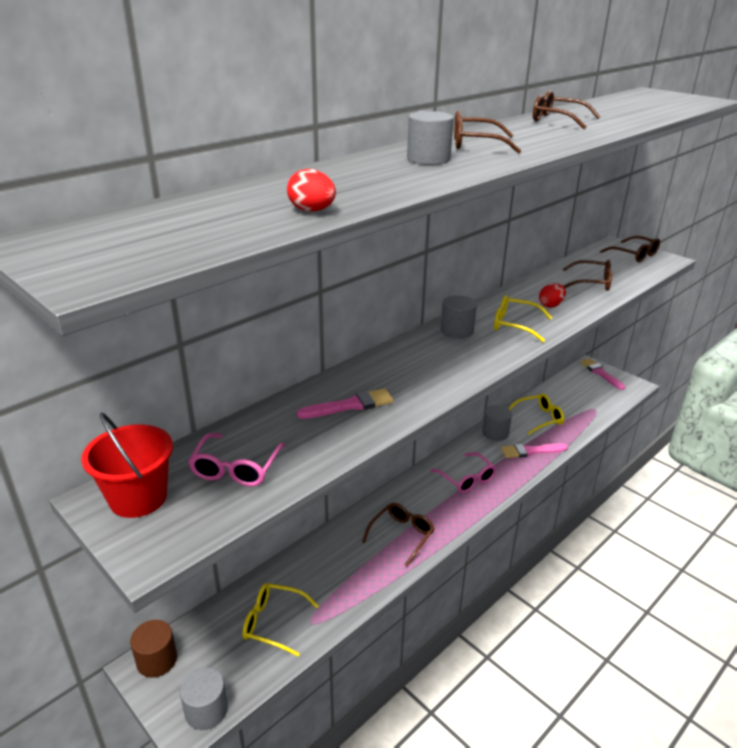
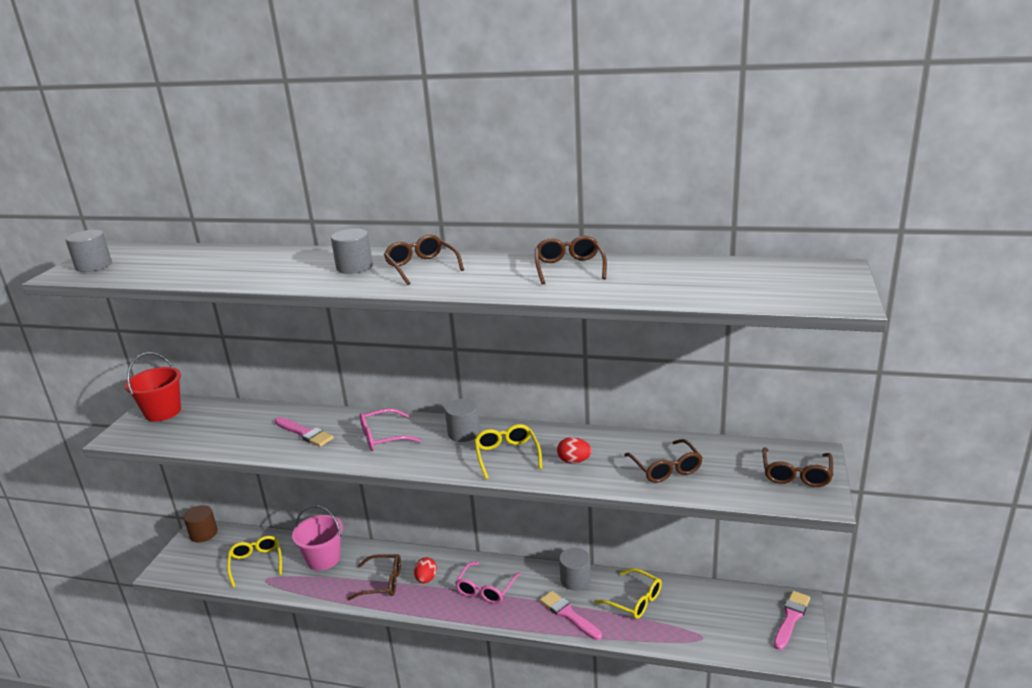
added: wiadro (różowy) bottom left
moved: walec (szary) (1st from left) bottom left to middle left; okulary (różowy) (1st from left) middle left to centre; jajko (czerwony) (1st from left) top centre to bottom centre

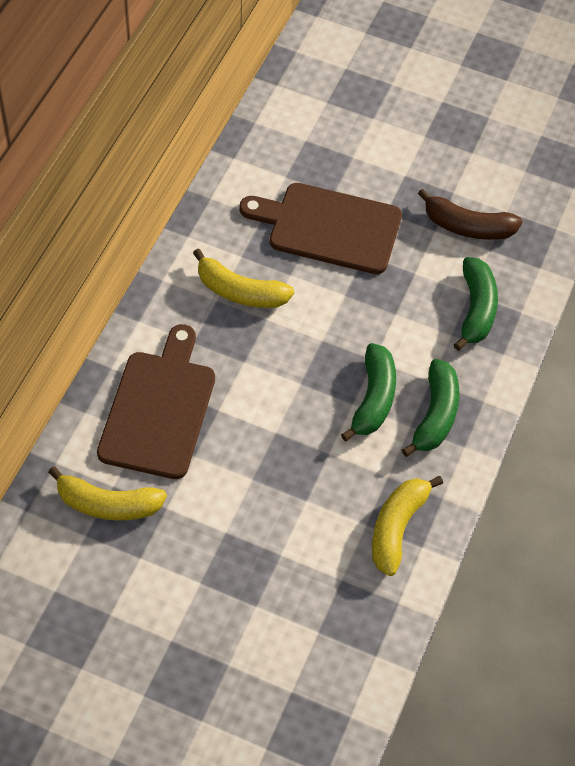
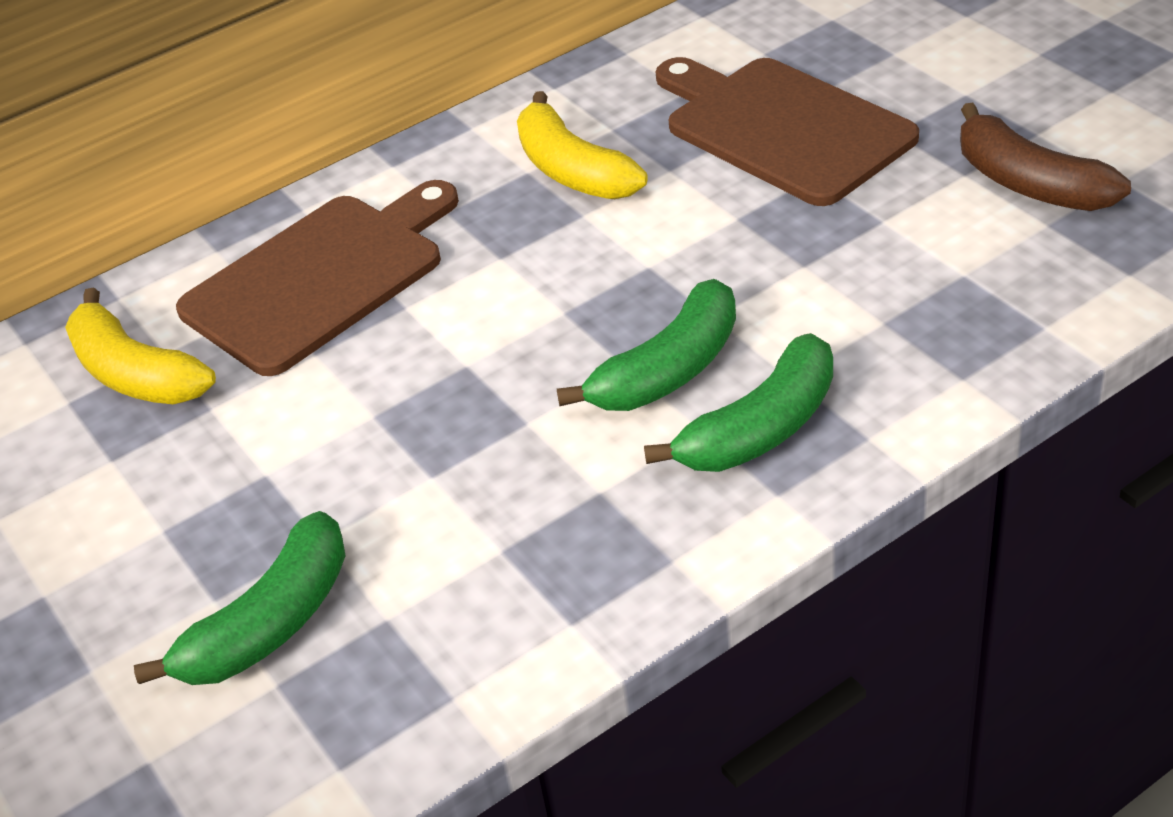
removed: banan (żółty) (3rd from left) bottom right
moved: banan (zielony) (3rd from left in the first image) middle right to banan (zielony) (1st from left) bottom left

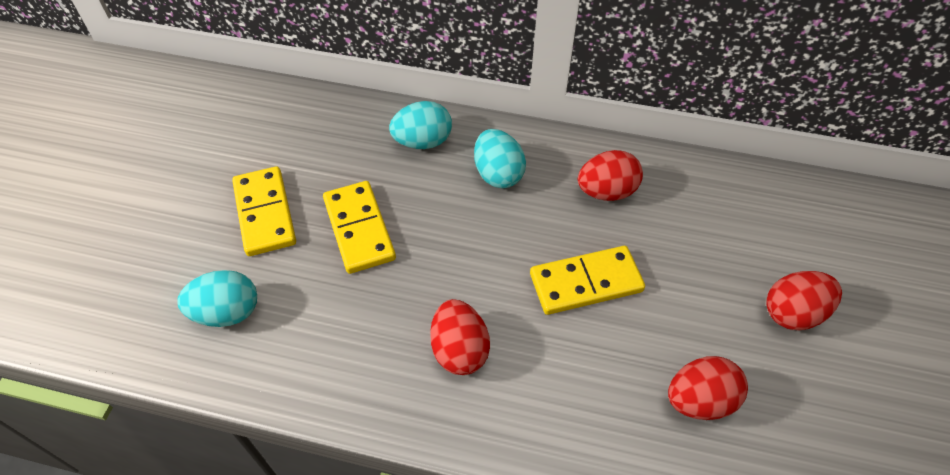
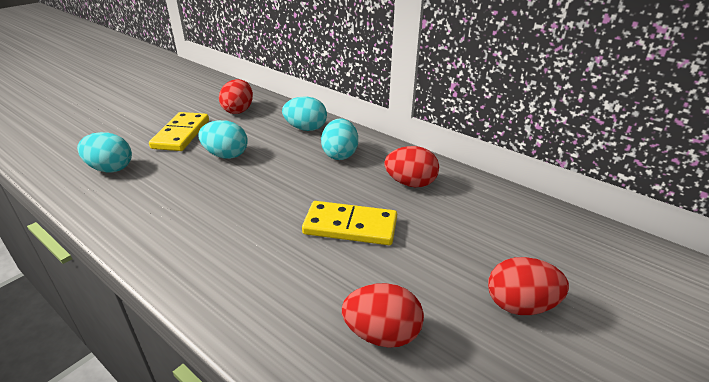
moved: jajko (czerwony) (1st from left) bottom centre to top left
replaced: kostka domina (żółty) (2nd from left) centre to jajko (turkusowy) (2nd from left) middle left

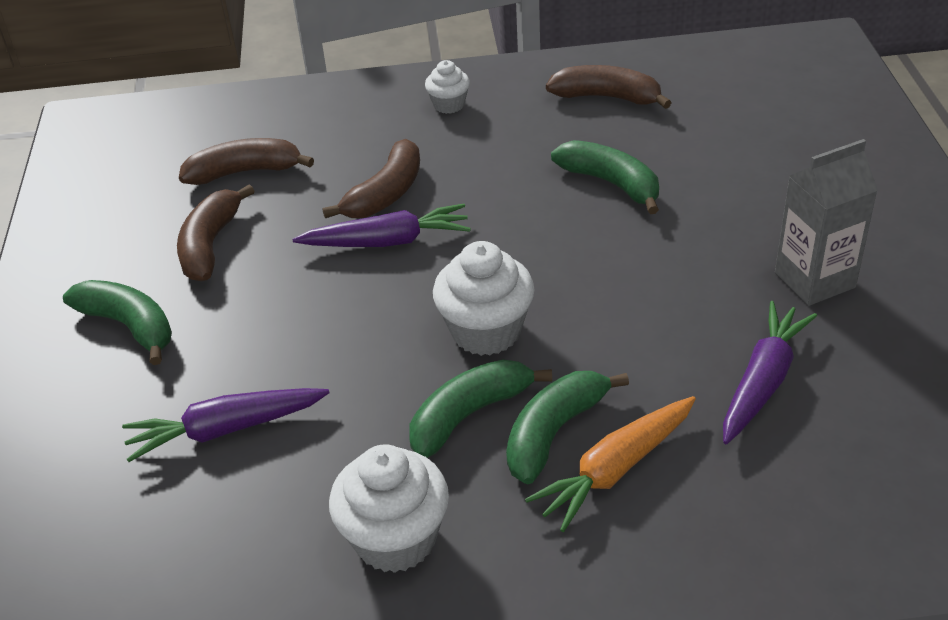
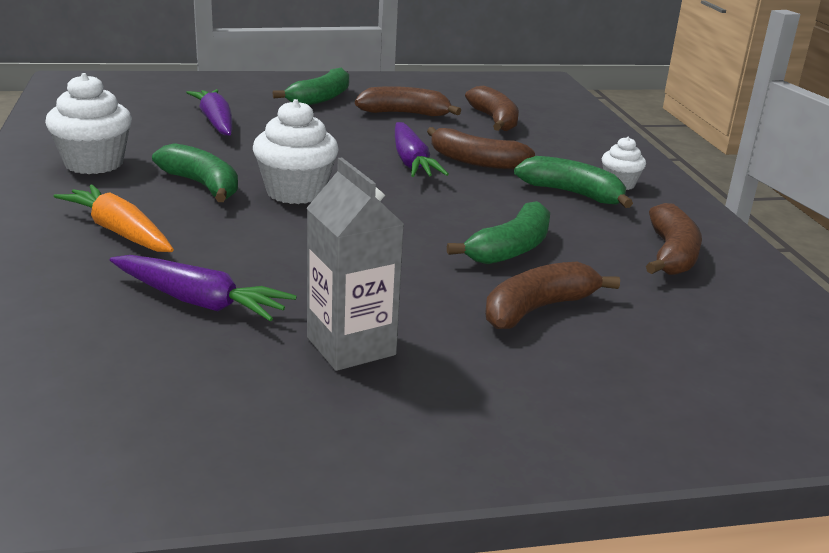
added: banan (brązowy) (4th from left) centre
moved: banan (zielony) (3rd from left in the first image) bottom centre to banan (zielony) (4th from left) top right

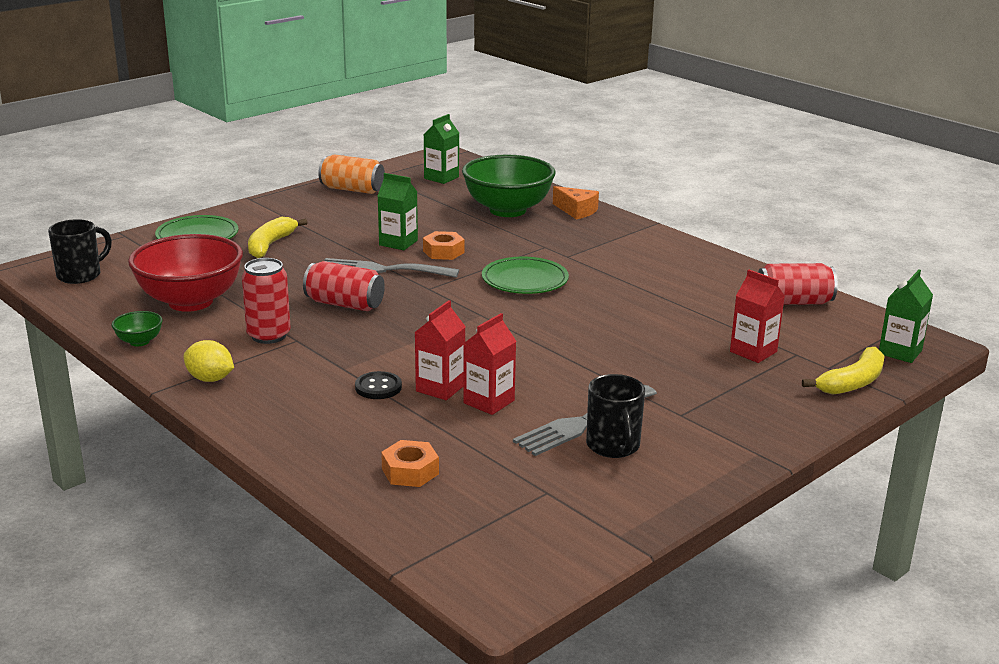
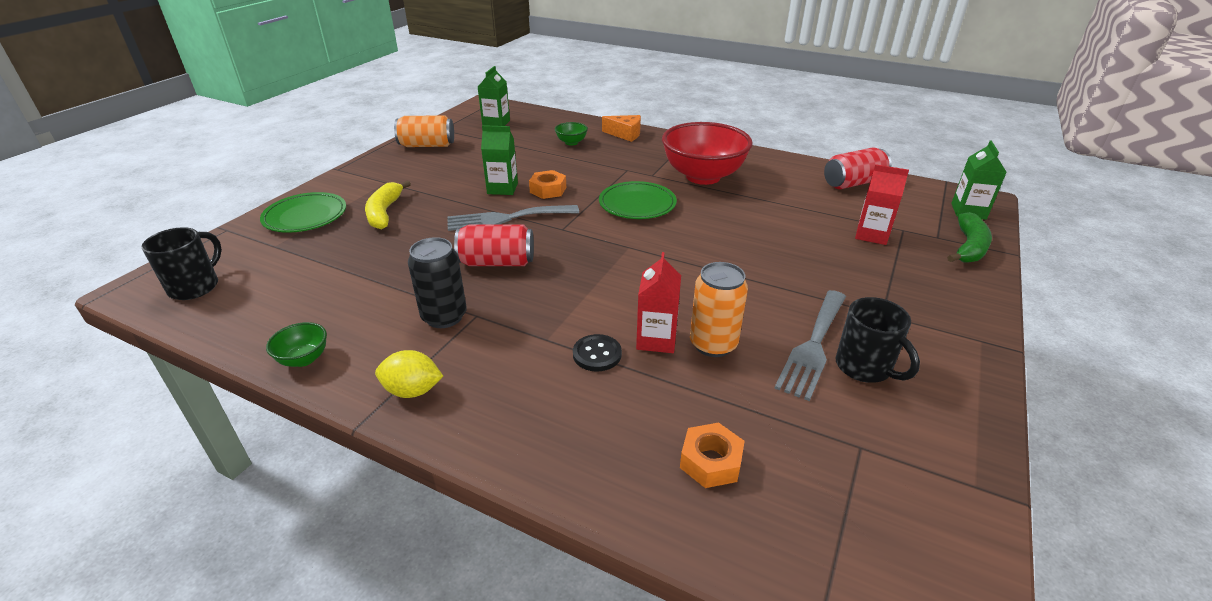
moved: miska (czerwony) middle left to top centre
replaced: karton mleka (czerwony) (2nd from left) centre to puszka (pomarańczowy) (2nd from left) centre
recoloured: puszka (czerwony) (1st from left) middle left to puszka (czarny) centre; banan (żółty) (2nd from left) middle right to banan (zielony) middle right
resized: miska (zielony) (2nd from left) top centre = top centre x0.42

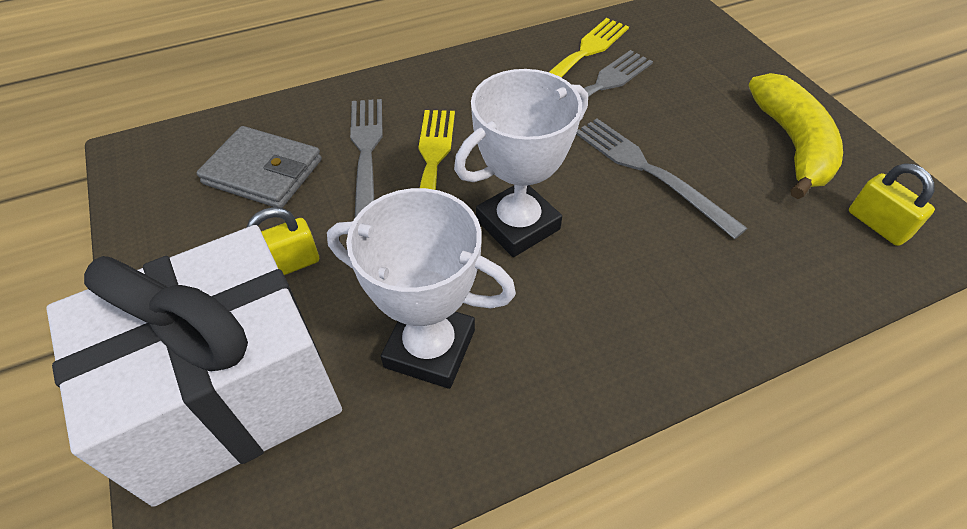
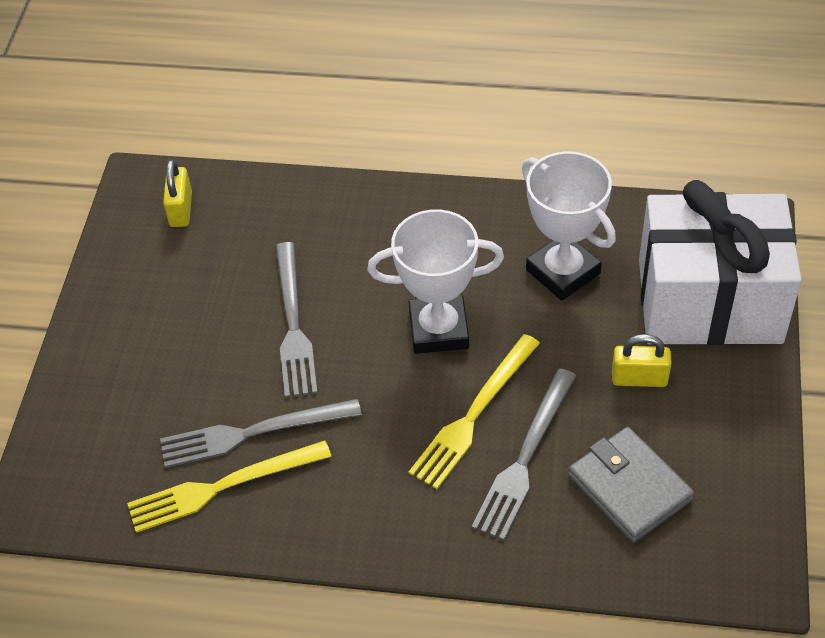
removed: banan (żółty) top right

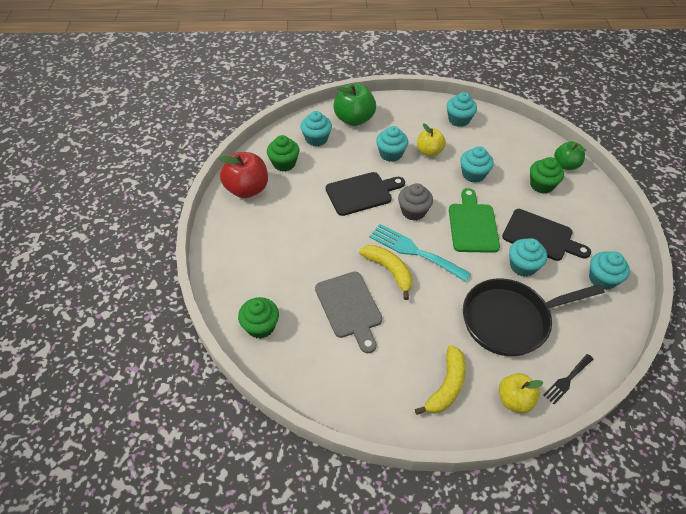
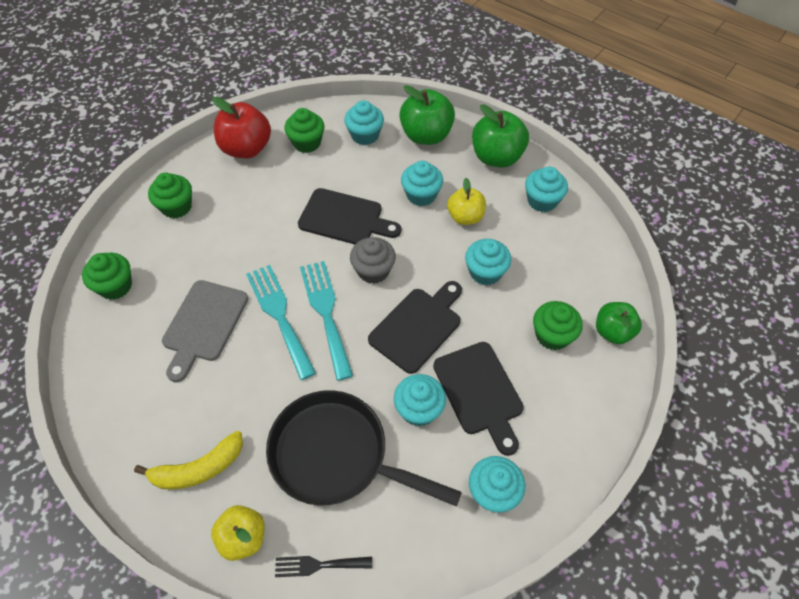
added: muffinka (zielony) (2nd from left) top left; jabłko (zielony) (2nd from left) top centre
replaced: banan (żółty) (1st from left) centre to widelec (turkusowy) (1st from left) centre
recoloured: deska do krojenia (zielony) middle right to deska do krojenia (czarny) (2nd from left) centre

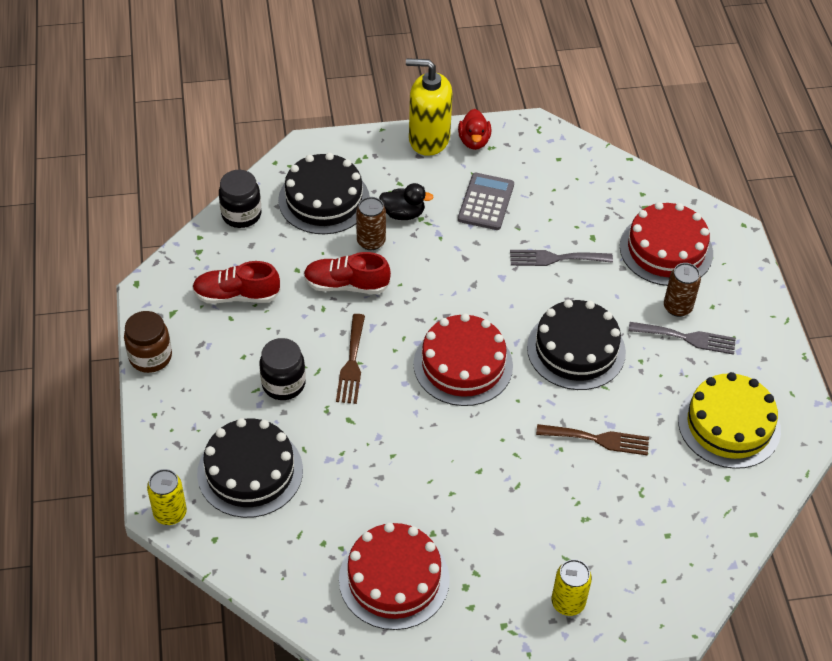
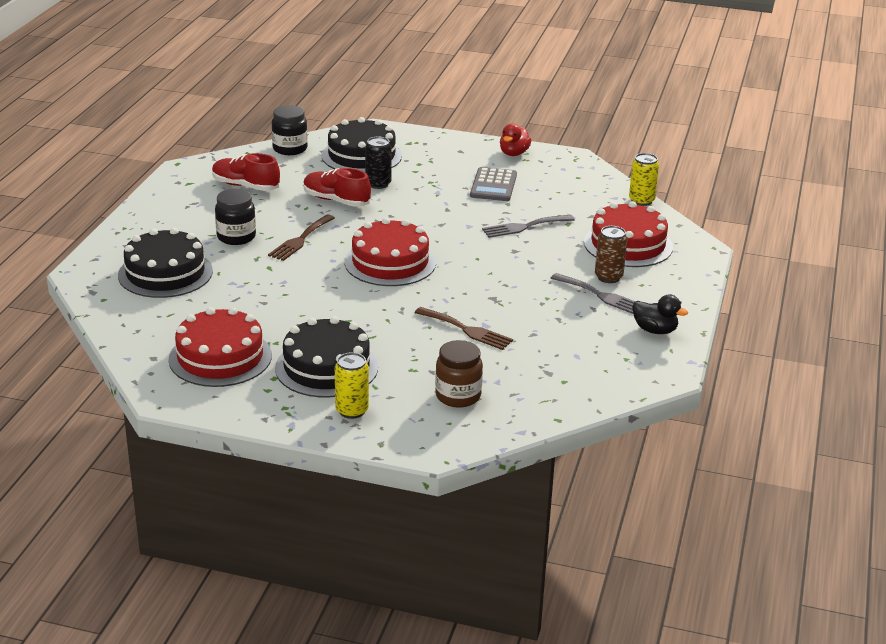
removed: dozownik mydła (żółty) top centre; tort (żółty) middle right
moved: słoik (brązowy) middle left to centre; puszka (żółty) (1st from left in the first image) bottom left to puszka (żółty) (2nd from left) top right; kaczka (czarny) top centre to middle right; tort (czarny) (3rd from left in the first image) middle right to tort (czarny) (2nd from left) centre
recoloured: puszka (brązowy) (1st from left) centre to puszka (czarny) top centre
turned: kalkulator (szary) top centre = top centre 150 degrees clockwise; widelec (szary) (1st from left) middle right = centre 45 degrees counterclockwise

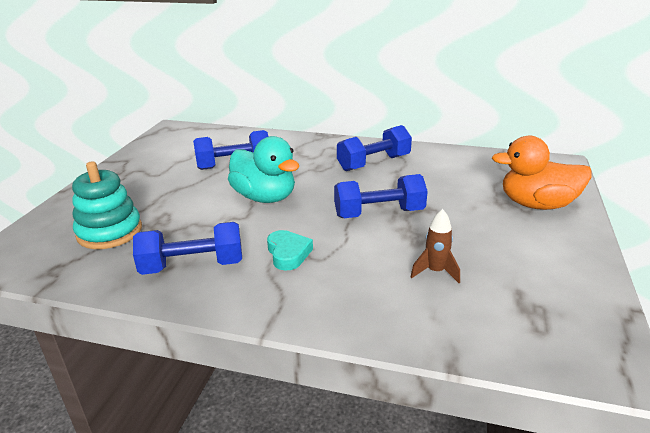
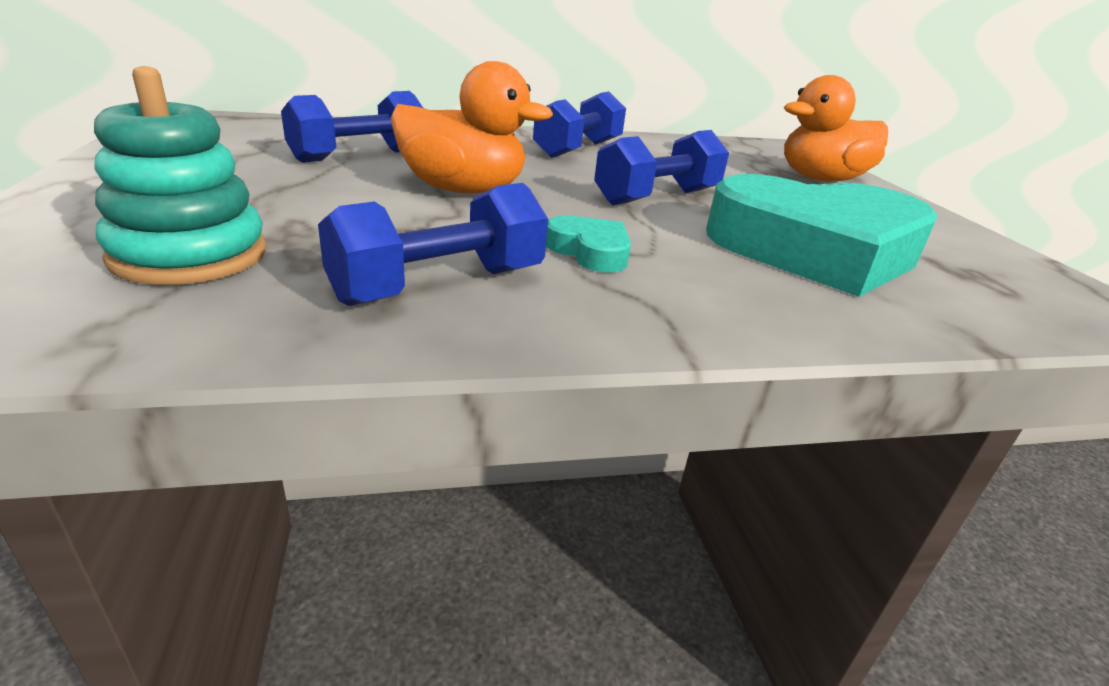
replaced: rakieta (brązowy) middle right to serce (turkusowy) (2nd from left) middle right
recoloured: kaczka (turkusowy) centre to kaczka (pomarańczowy) (1st from left) top centre

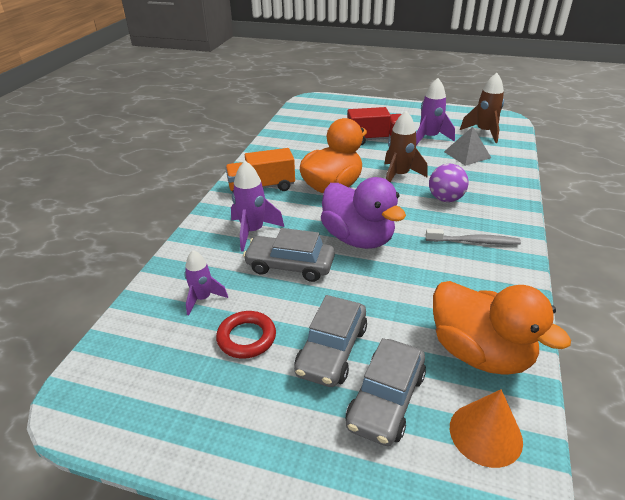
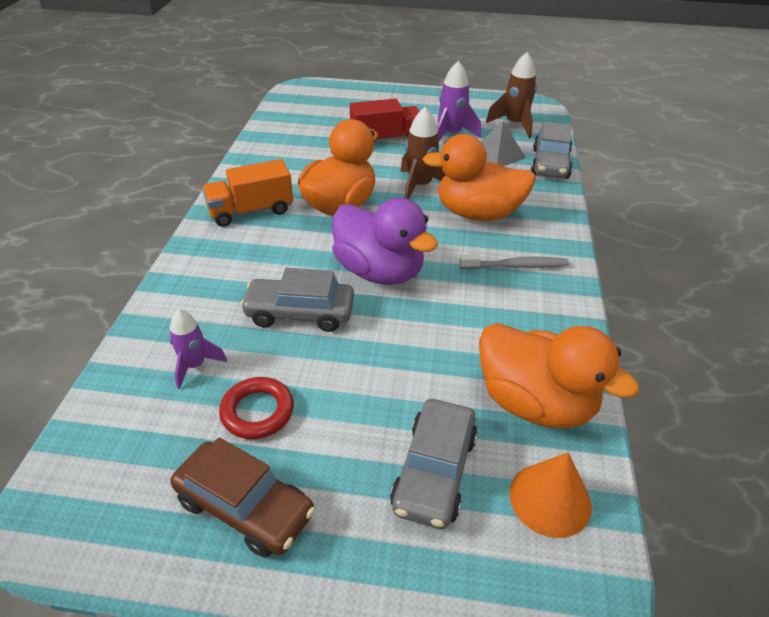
removed: rakieta (fioletowy) (2nd from left) centre
added: samochód (brązowy) bottom left
moved: samochód (szary) (2nd from left in the first image) bottom centre to samochód (szary) (3rd from left) top right
replaced: piłka (fioletowy) middle right to kaczka (pomarańczowy) (2nd from left) top centre

